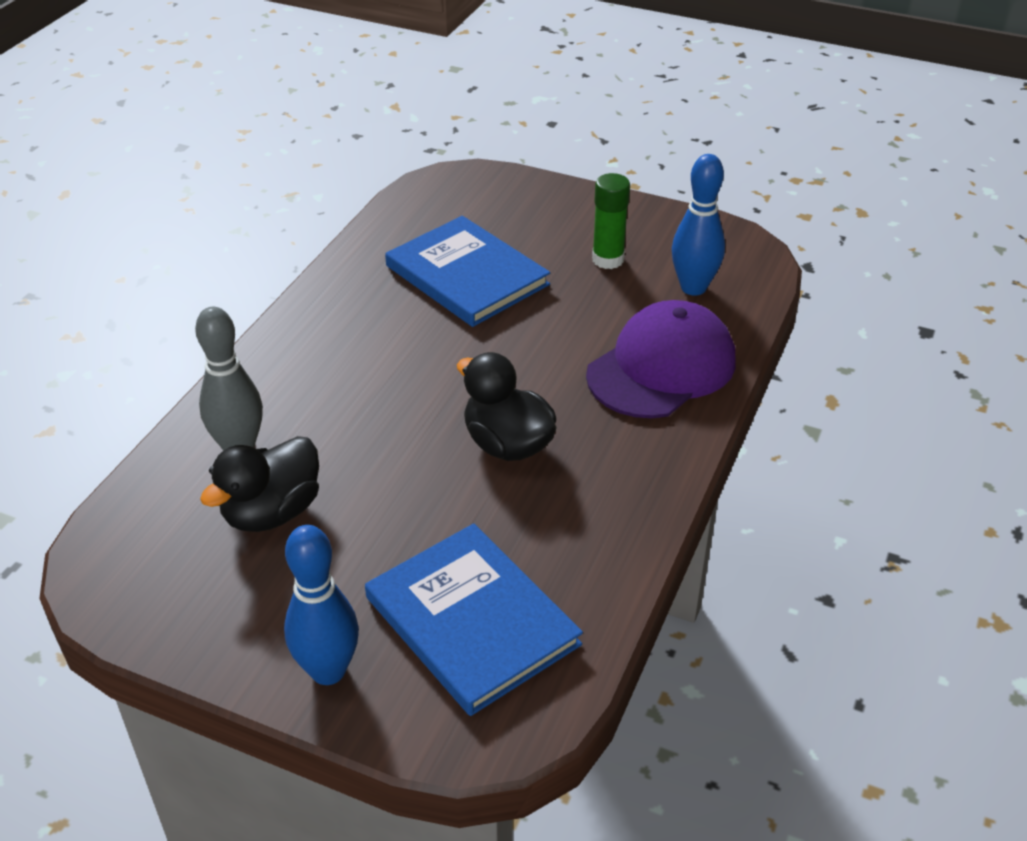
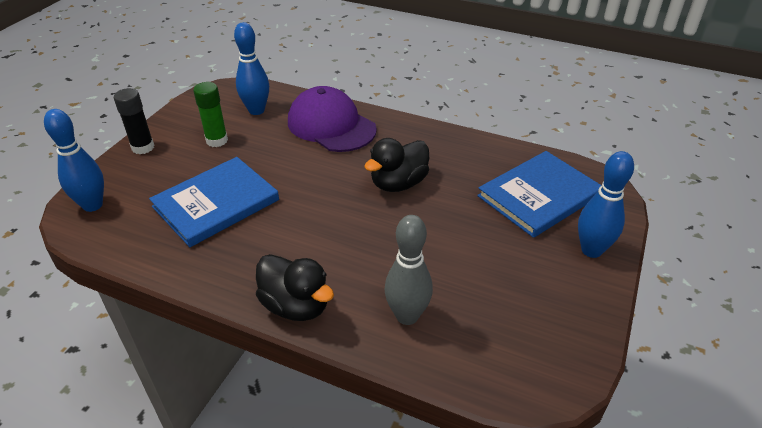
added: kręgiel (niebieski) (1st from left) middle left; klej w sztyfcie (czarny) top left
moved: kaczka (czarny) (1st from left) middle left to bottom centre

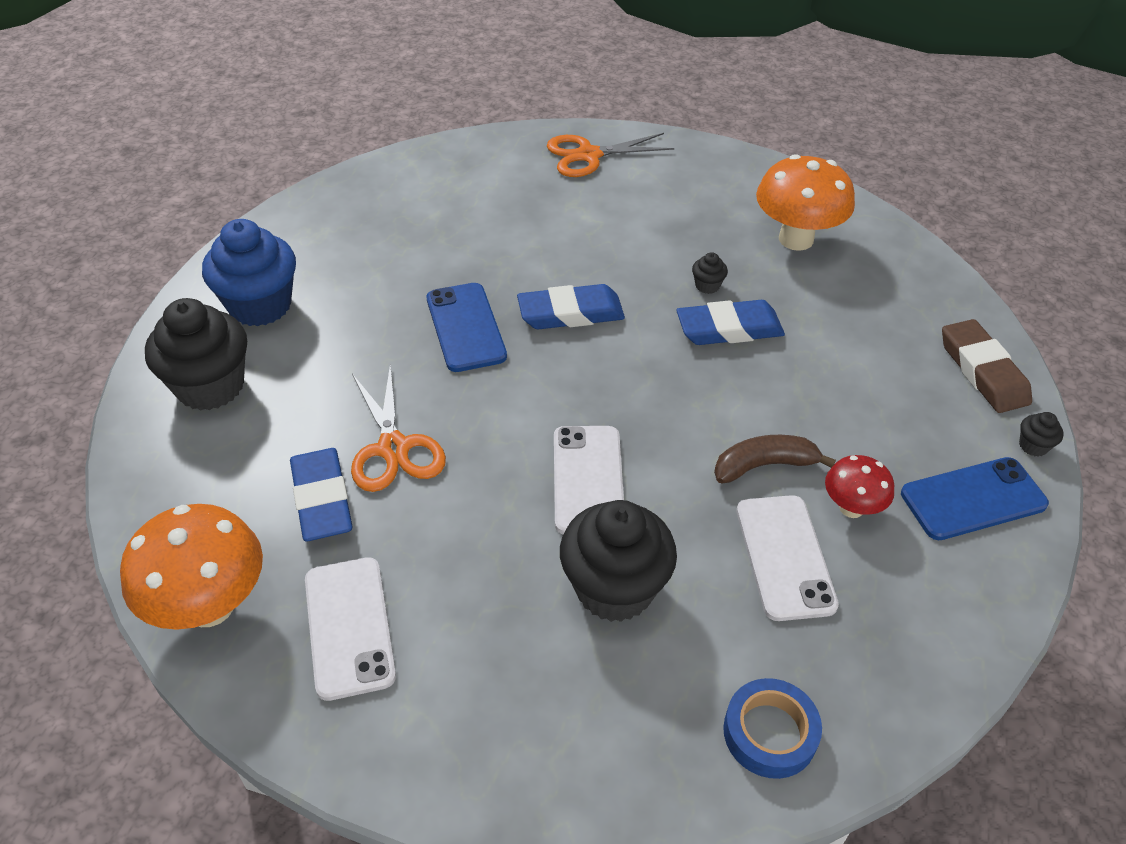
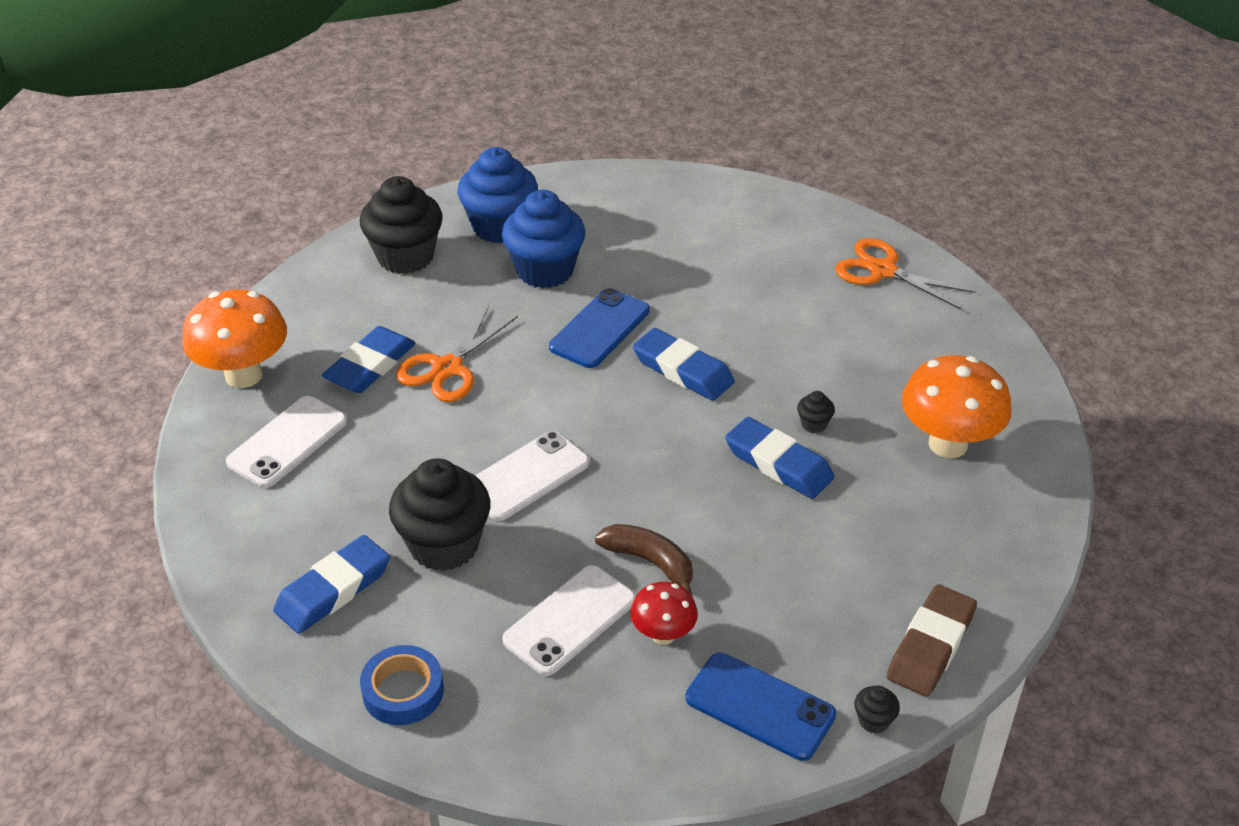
added: gumka do mazania (niebieski) (1st from left) bottom left; muffinka (niebieski) (2nd from left) top centre

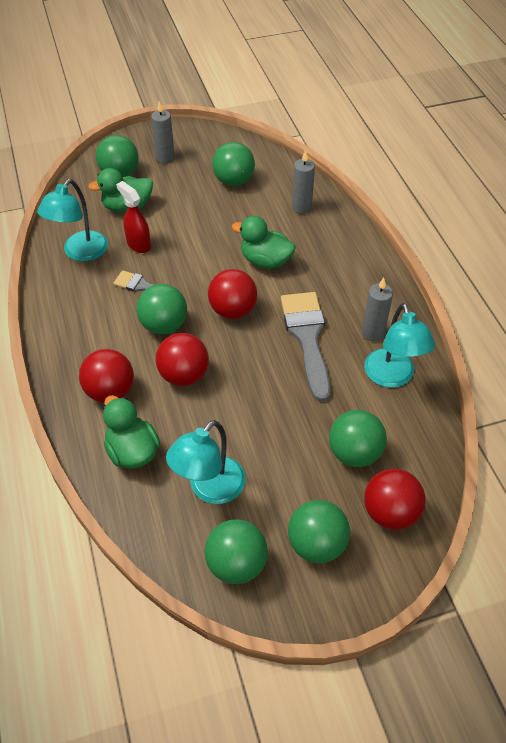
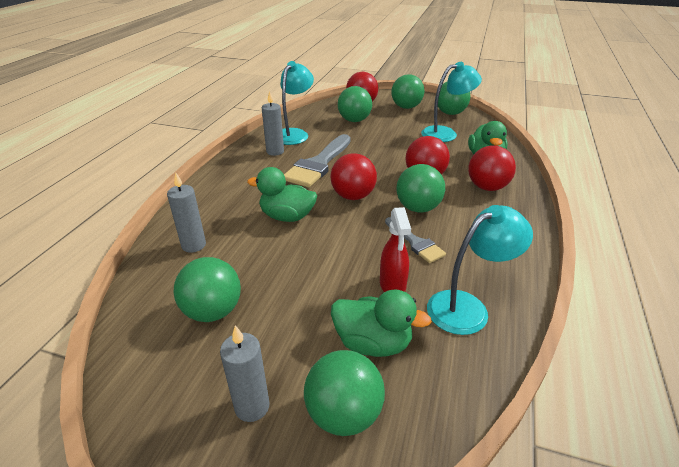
turned: kaczka (zielony) (3rd from left in the first image) top centre = centre 135 degrees clockwise

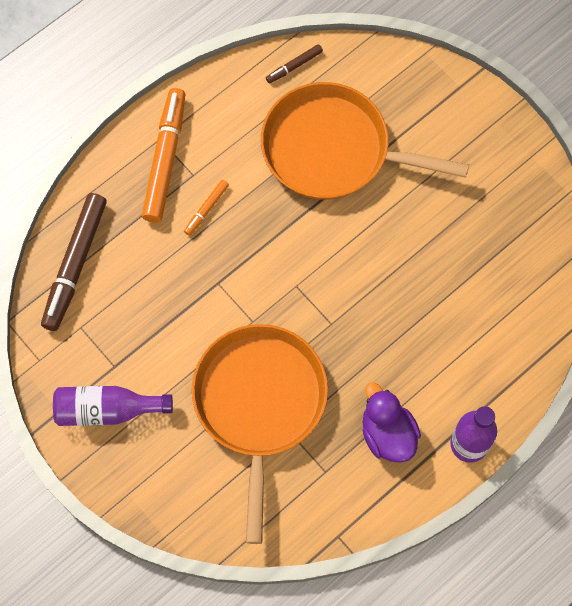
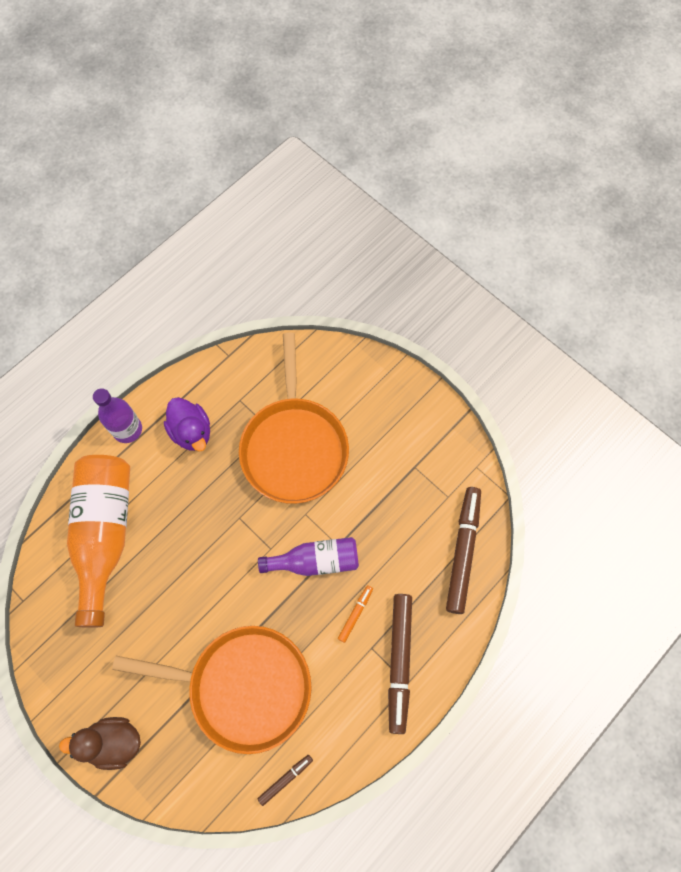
added: kaczka (brązowy) bottom left; butelka (pomarańczowy) middle left
moved: butelka (fioletowy) (1st from left in the first image) bottom left to butelka (fioletowy) (2nd from left) centre
recoloured: flamaster (pomarańczowy) (1st from left) top left to flamaster (brązowy) (2nd from left) bottom centre

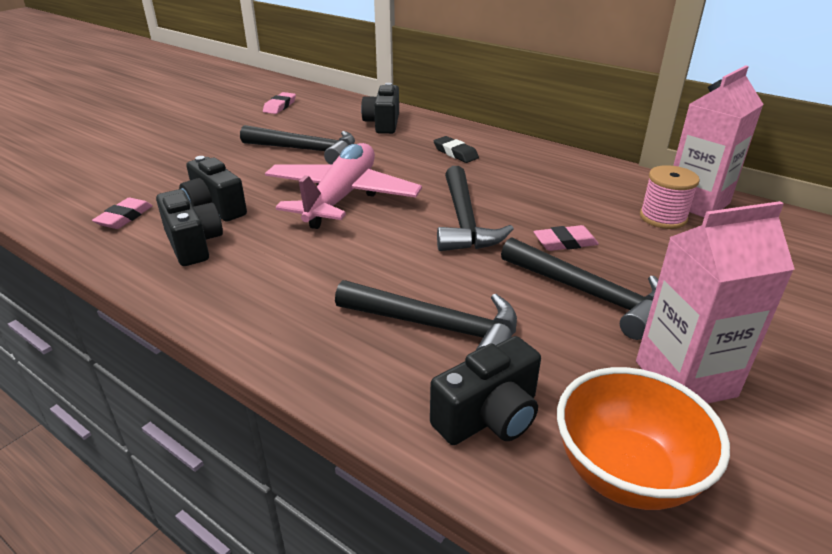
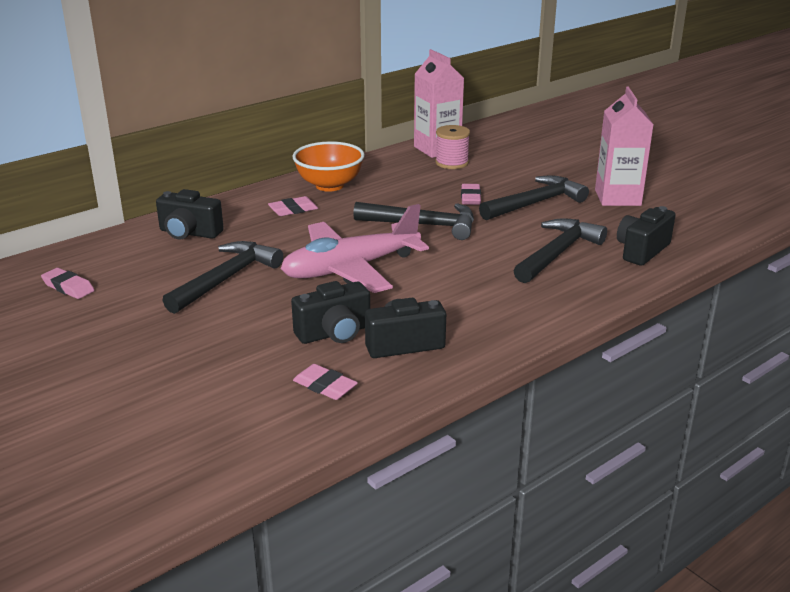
moved: miska (pomarańczowy) bottom right to top centre
recoloured: gumka do mazania (czarny) top centre to gumka do mazania (różowy) (2nd from left) centre
turned: samolot (różowy) centre = centre 60 degrees counterclockwise; aparat fotograficzny (czarny) (4th from left) bottom centre = middle right 120 degrees counterclockwise

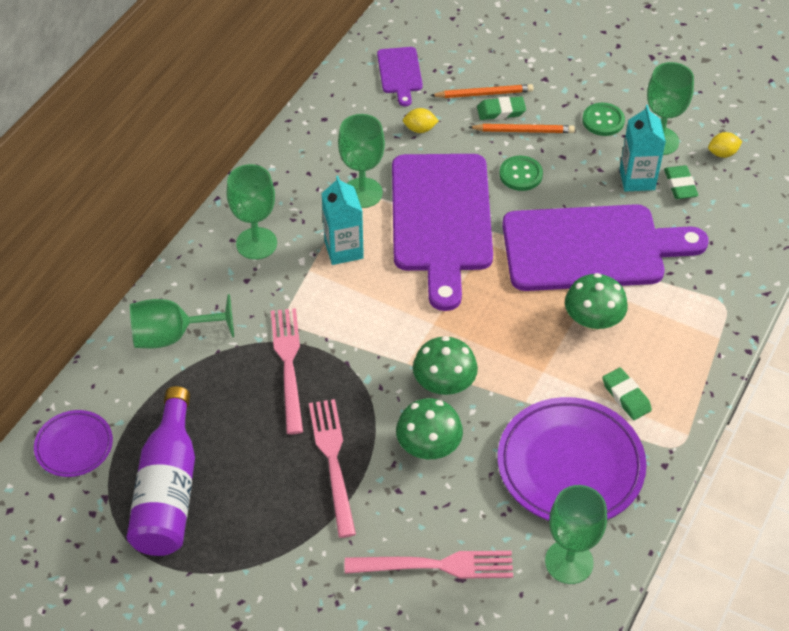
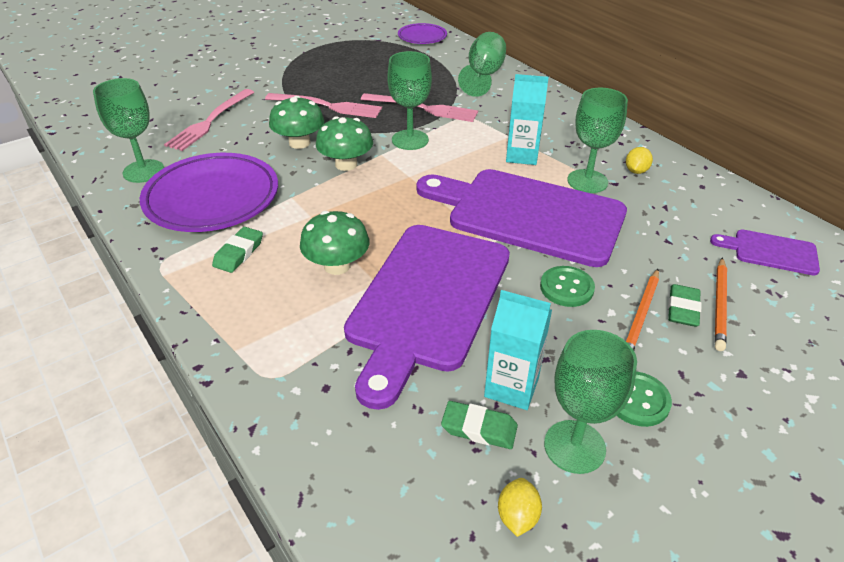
removed: butelka (fioletowy) bottom left
moved: kielich (zielony) (2nd from left) middle left to top centre; cytryna (żółty) (1st from left in the first image) top centre to cytryna (żółty) (2nd from left) top right
turned: gumka do mazania (zielony) (2nd from left in the first image) middle right = middle left 60 degrees counterclockwise

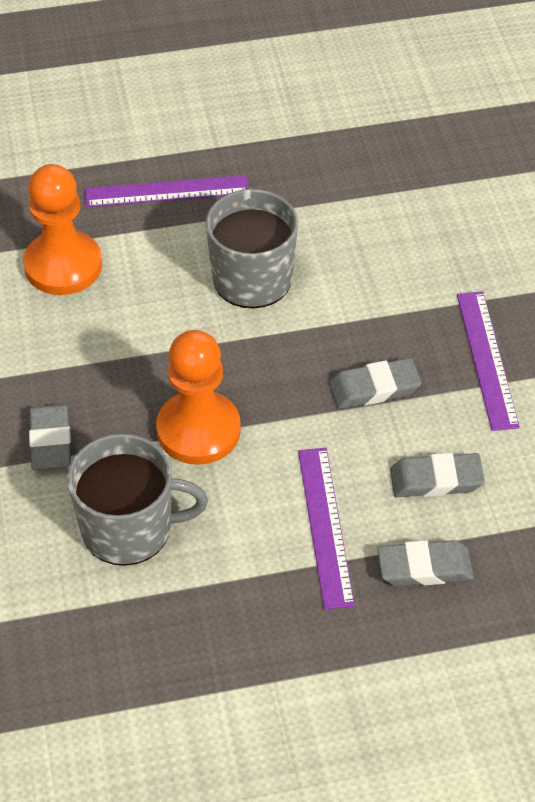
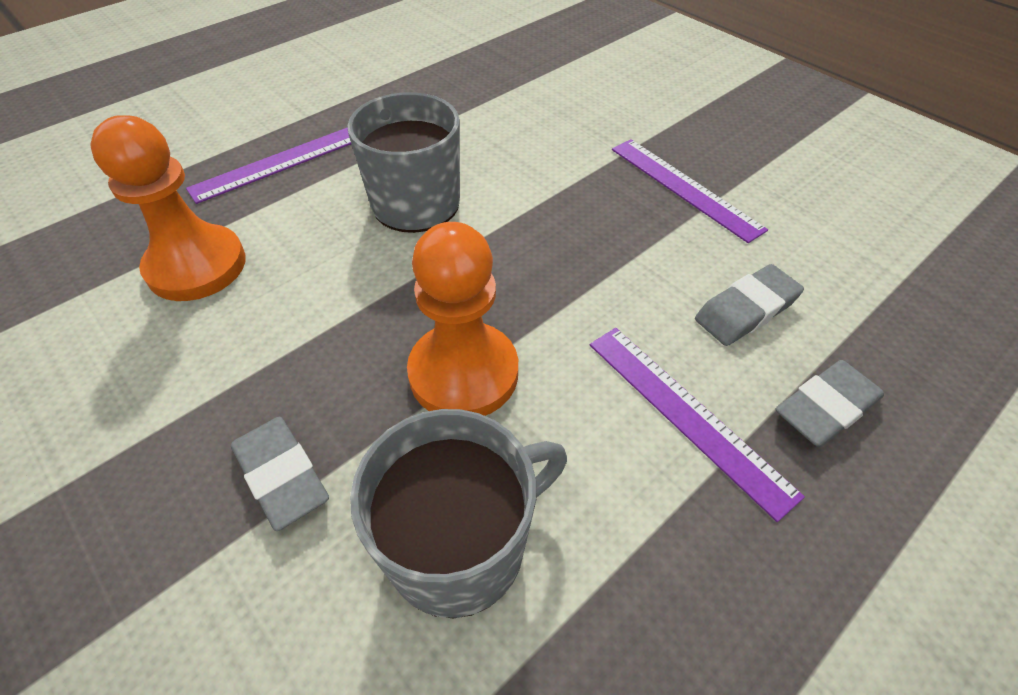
removed: gumka do mazania (szary) (2nd from left) middle right

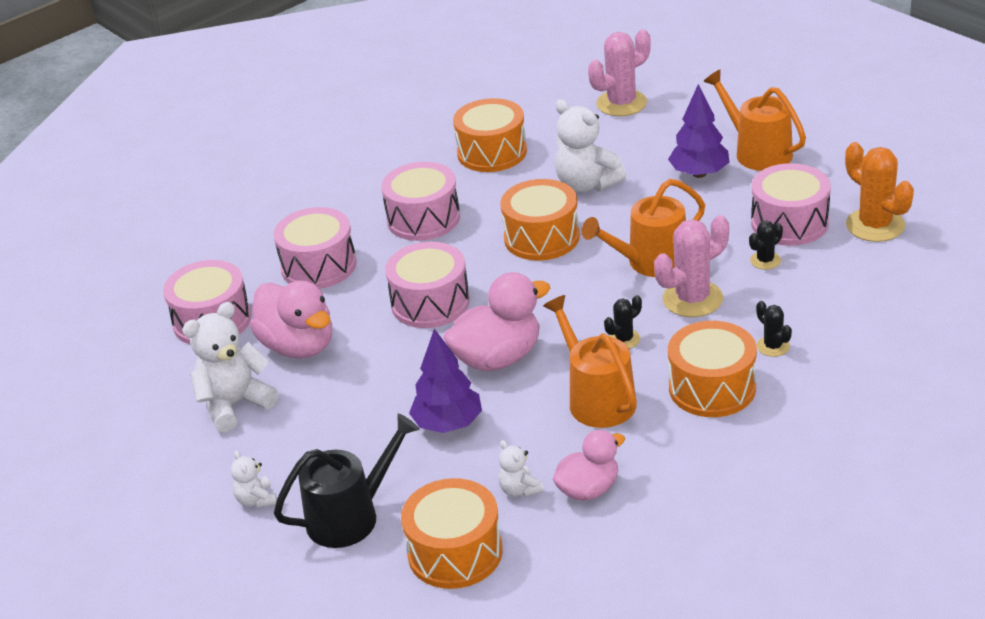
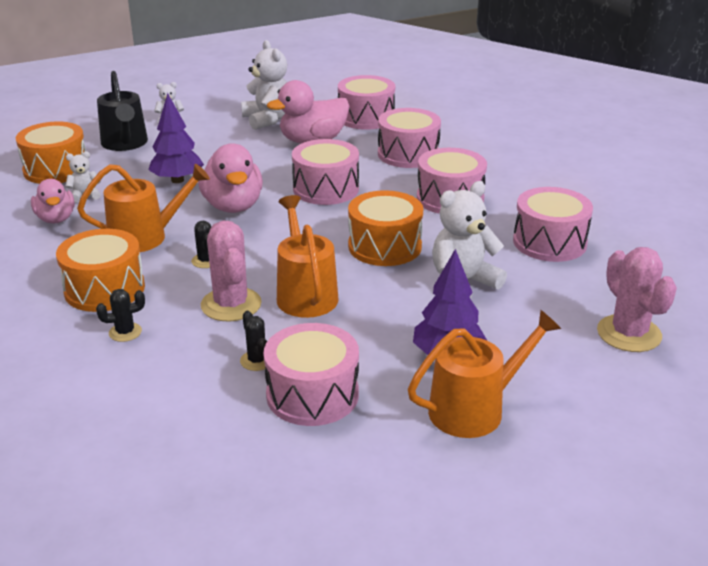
removed: kaktus (pomarańczowy) top right
recoloured: bęben (pomarańczowy) (2nd from left) top centre to bęben (różowy) (6th from left) middle right

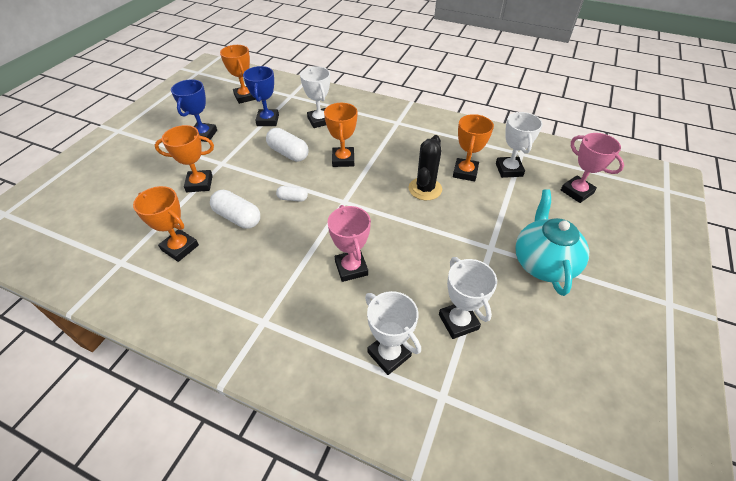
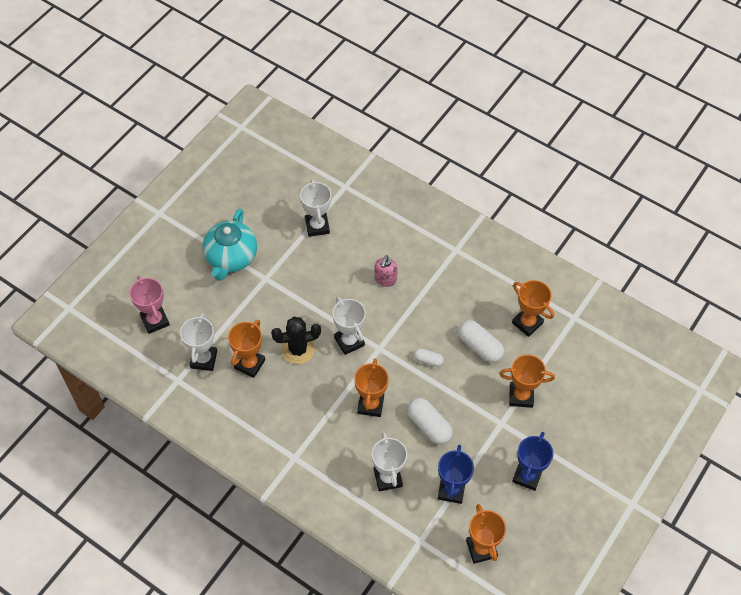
moved: puchar (biały) (2nd from left in the first image) bottom centre to puchar (biały) (3rd from left) centre
replaced: puchar (różowy) (1st from left) centre to dozownik mydła (różowy) centre
turned: kaktus (czarny) centre = centre 45 degrees clockwise

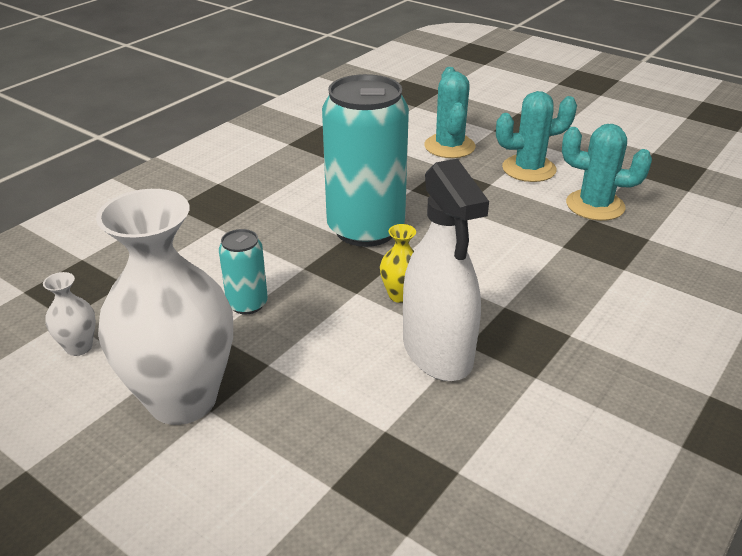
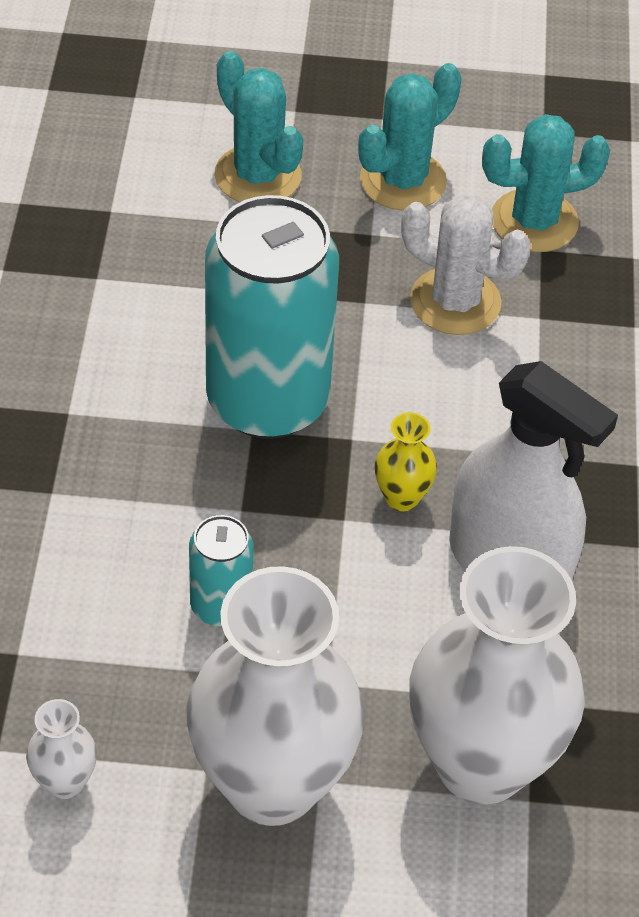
added: kaktus (biały) top right; wazon (biały) (3rd from left) bottom right

